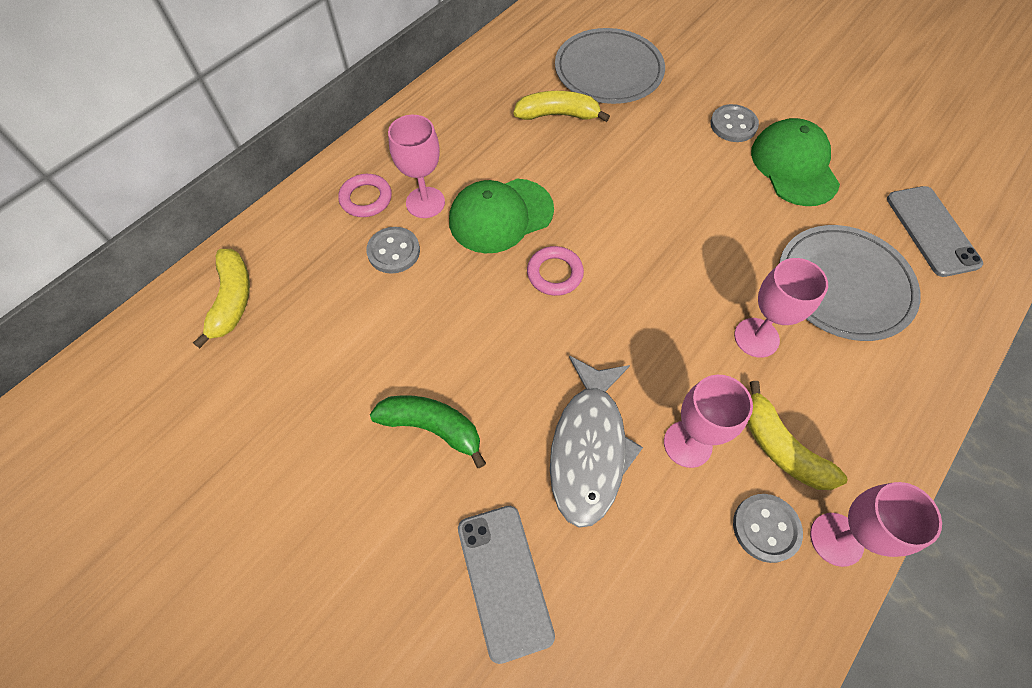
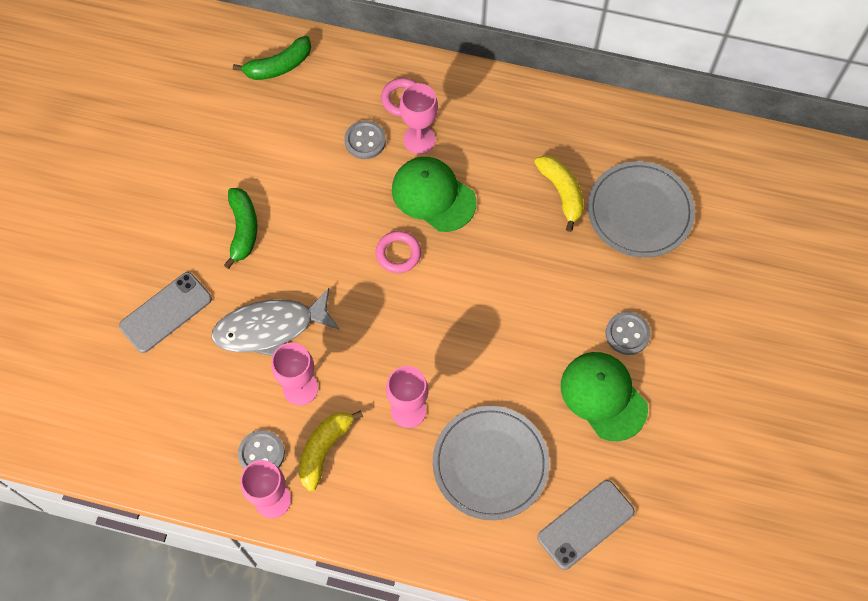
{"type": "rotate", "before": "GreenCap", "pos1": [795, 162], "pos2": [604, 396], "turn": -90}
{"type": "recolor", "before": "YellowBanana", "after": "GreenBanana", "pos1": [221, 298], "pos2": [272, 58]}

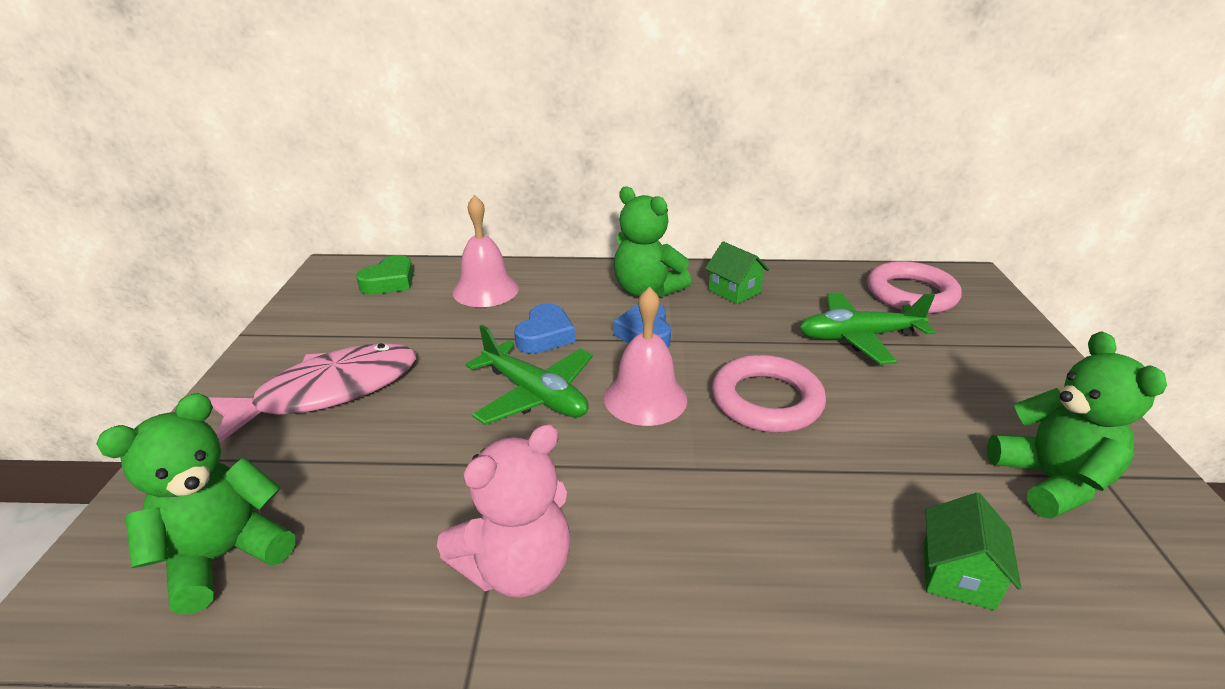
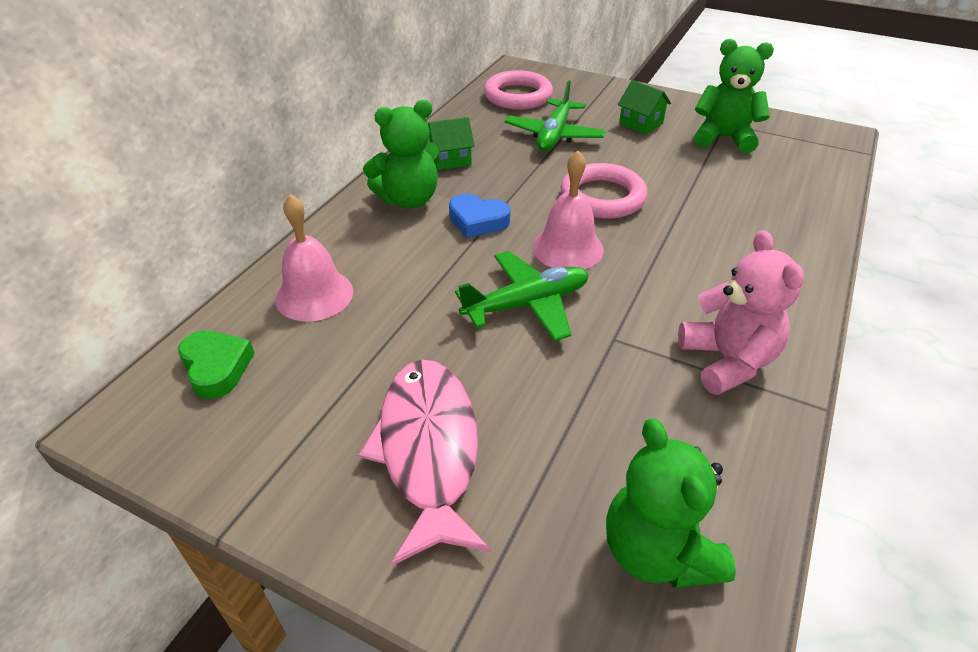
{"type": "delete", "before": "BlueHeart", "pos1": [544, 328]}
{"type": "move", "before": "GreenHouse", "pos1": [972, 551], "pos2": [644, 107]}

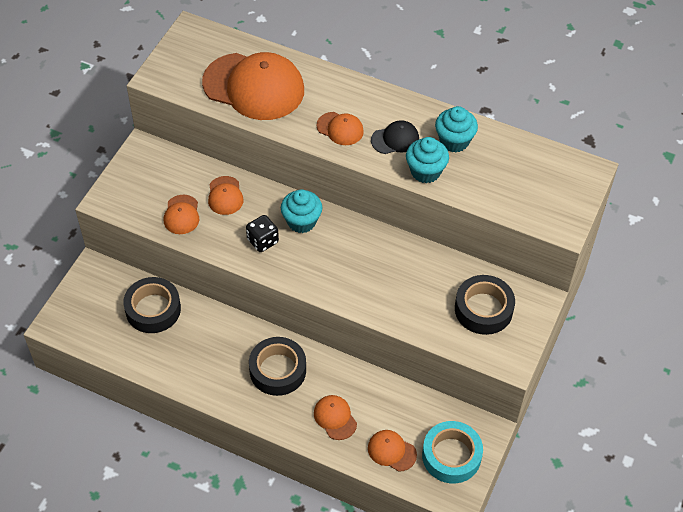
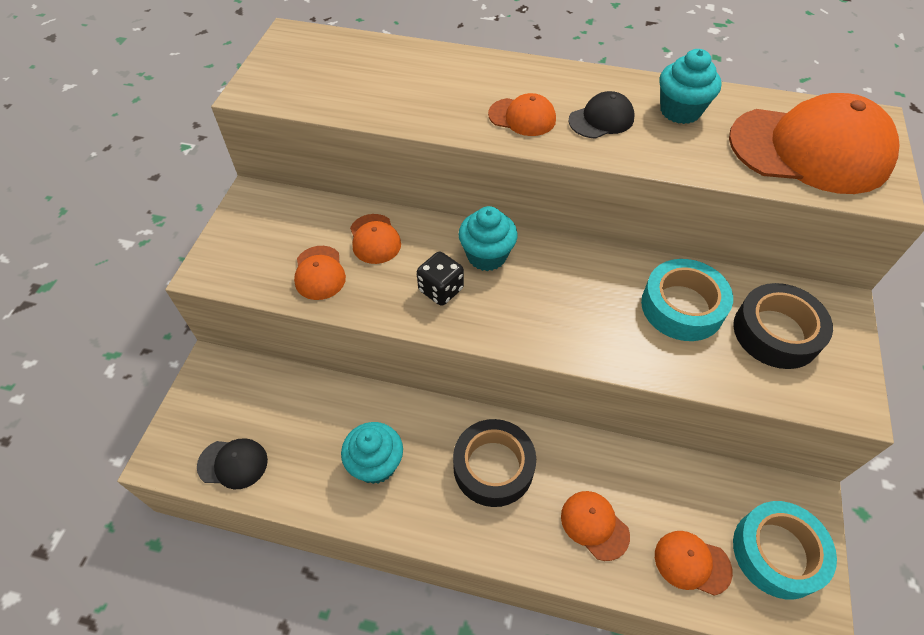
{"type": "move", "before": "OrangeCap", "pos1": [253, 86], "pos2": [814, 143]}
{"type": "move", "before": "TurquoiseCupcake", "pos1": [427, 160], "pos2": [372, 453]}
{"type": "delete", "before": "BlackTape", "pos1": [152, 305]}
{"type": "insert", "after": "TurquoiseTape", "pos2": [687, 300]}
{"type": "insert", "after": "BlackCap", "pos2": [232, 464]}

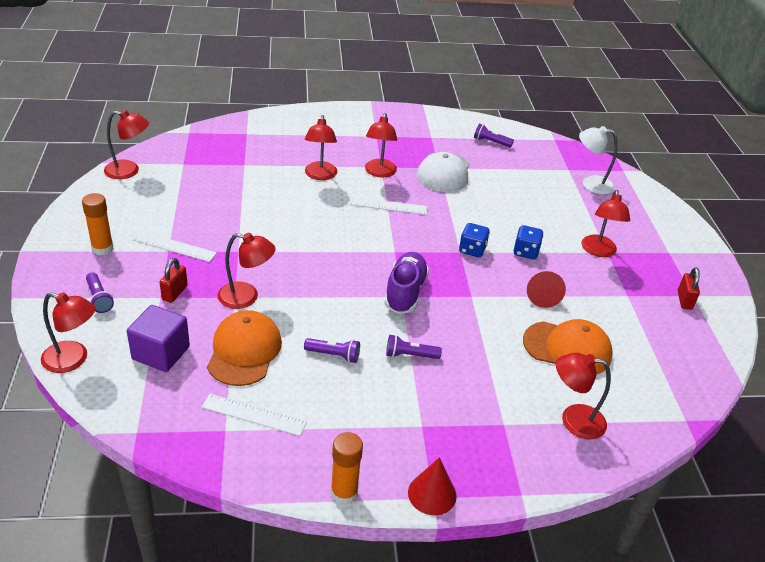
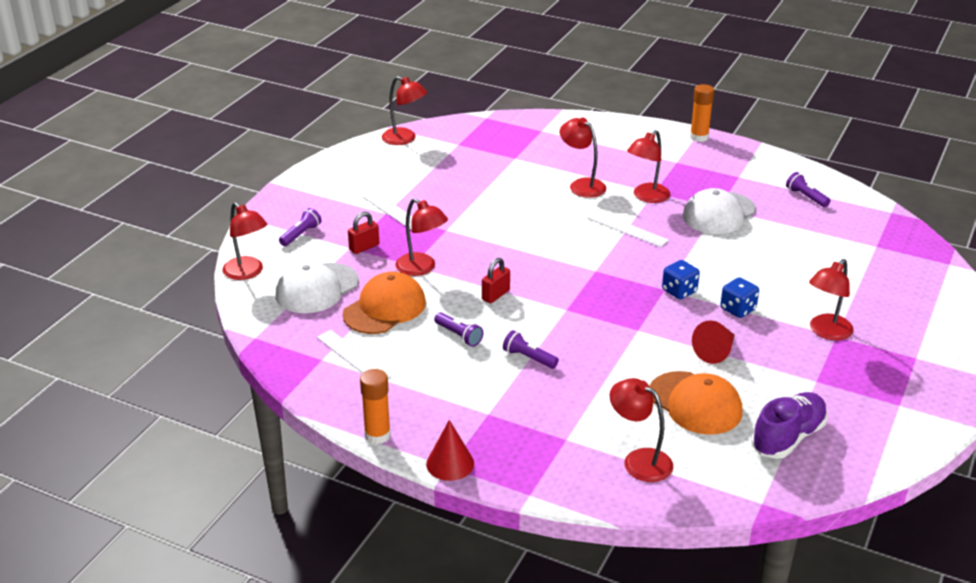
{"type": "rotate", "before": "RedLamp", "pos1": [321, 147], "pos2": [583, 158], "turn": 105}
{"type": "delete", "before": "WhiteLamp", "pos1": [598, 160]}
{"type": "move", "before": "OrangeGlueStick", "pos1": [98, 224], "pos2": [702, 113]}
{"type": "move", "before": "PurpleShoe", "pos1": [406, 283], "pos2": [789, 425]}
{"type": "move", "before": "RedPadlock", "pos1": [689, 289], "pos2": [496, 280]}
{"type": "rotate", "before": "PurpleFlashlight", "pos1": [100, 292], "pos2": [300, 227], "turn": -150}
{"type": "replace", "before": "PurpleCube", "after": "WhiteCap", "pos1": [158, 338], "pos2": [317, 287]}

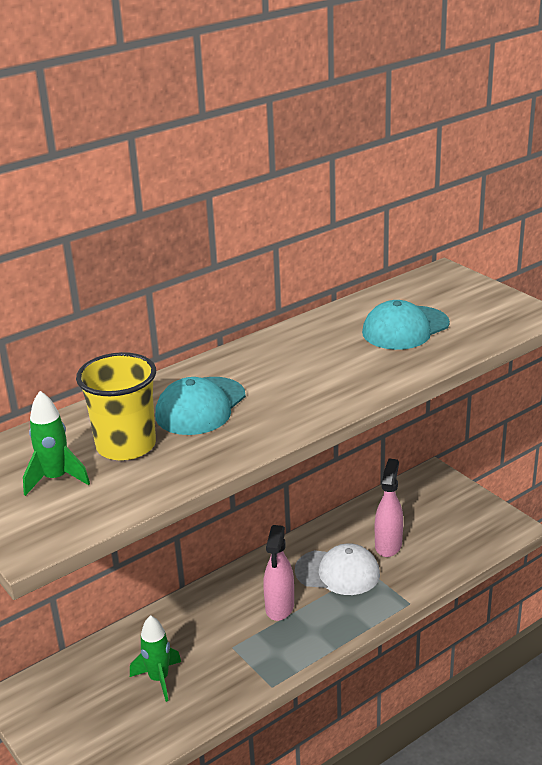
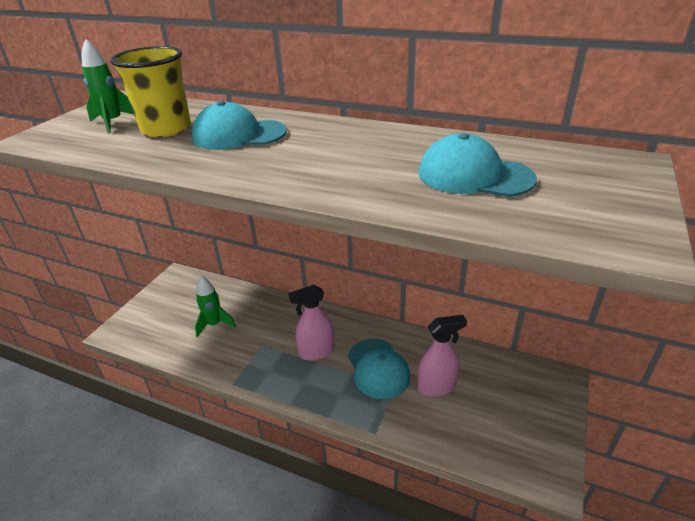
{"type": "recolor", "before": "WhiteCap", "after": "TurquoiseCap", "pos1": [337, 569], "pos2": [379, 369]}

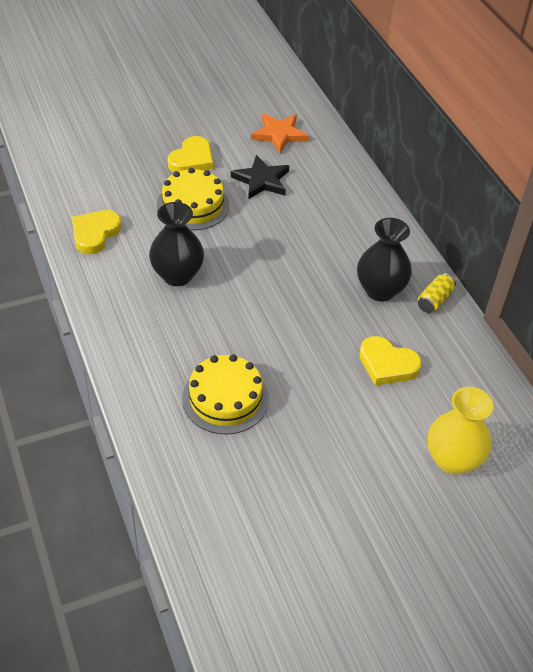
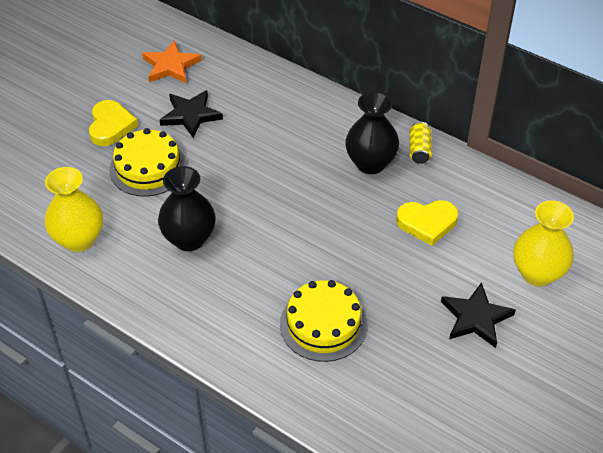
{"type": "replace", "before": "YellowHeart", "after": "YellowVase", "pos1": [96, 232], "pos2": [74, 209]}
{"type": "insert", "after": "BlackStar", "pos2": [478, 315]}

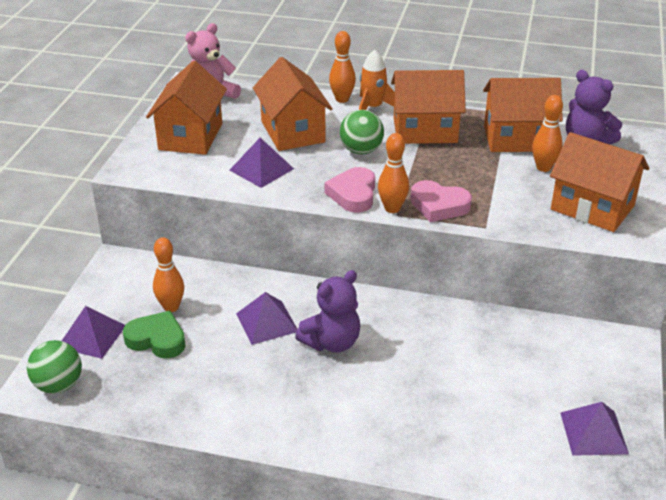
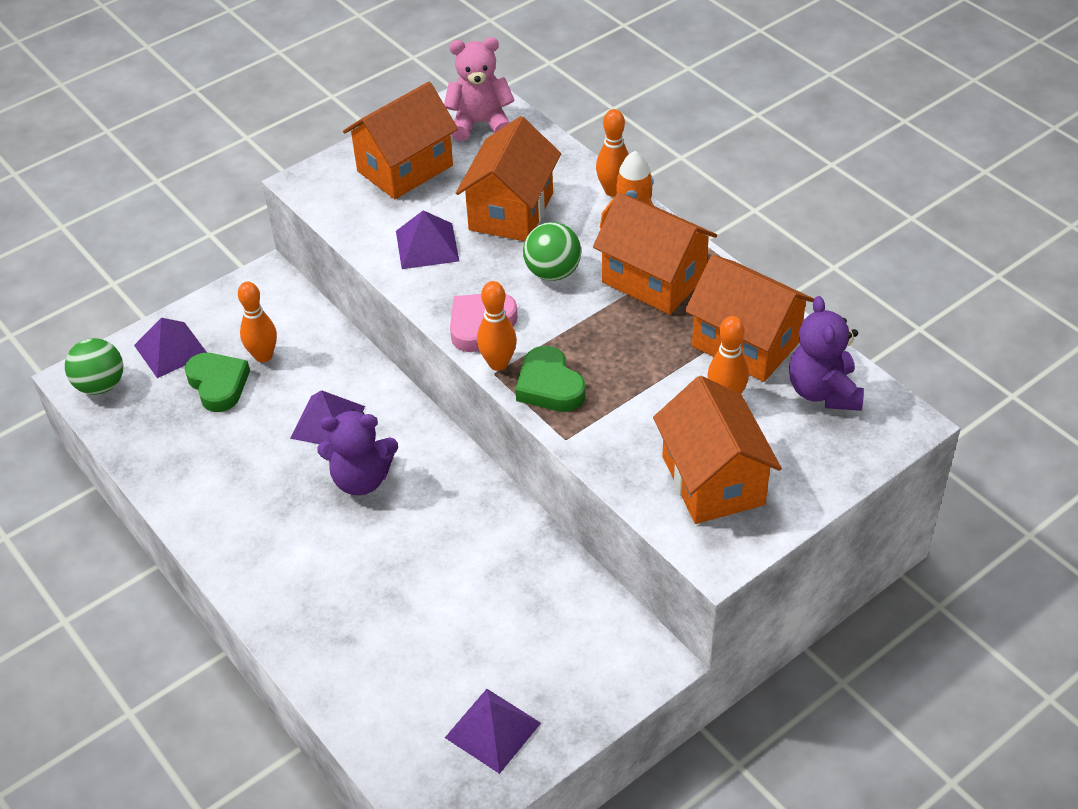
{"type": "recolor", "before": "PinkHeart", "after": "GreenHeart", "pos1": [441, 201], "pos2": [550, 379]}

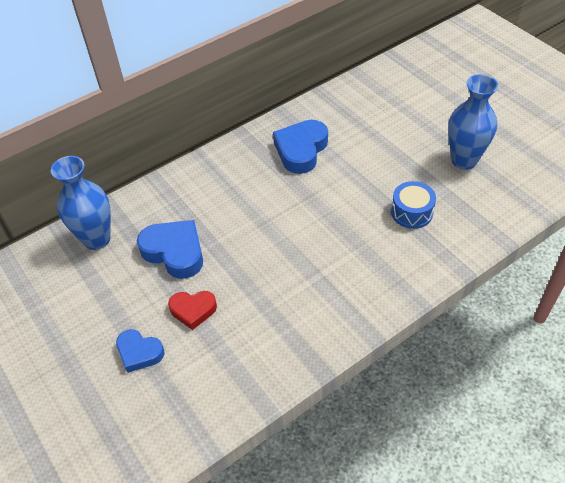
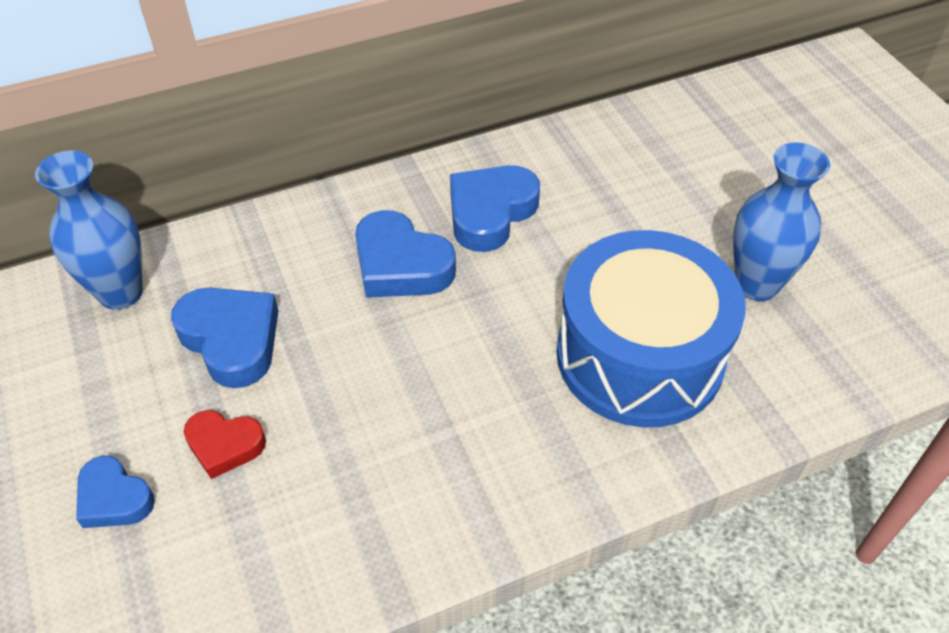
{"type": "resize", "before": "BlueDrum", "pos1": [413, 205], "pos2": [651, 328], "scale": 2.32}
{"type": "insert", "after": "BlueHeart", "pos2": [405, 254]}

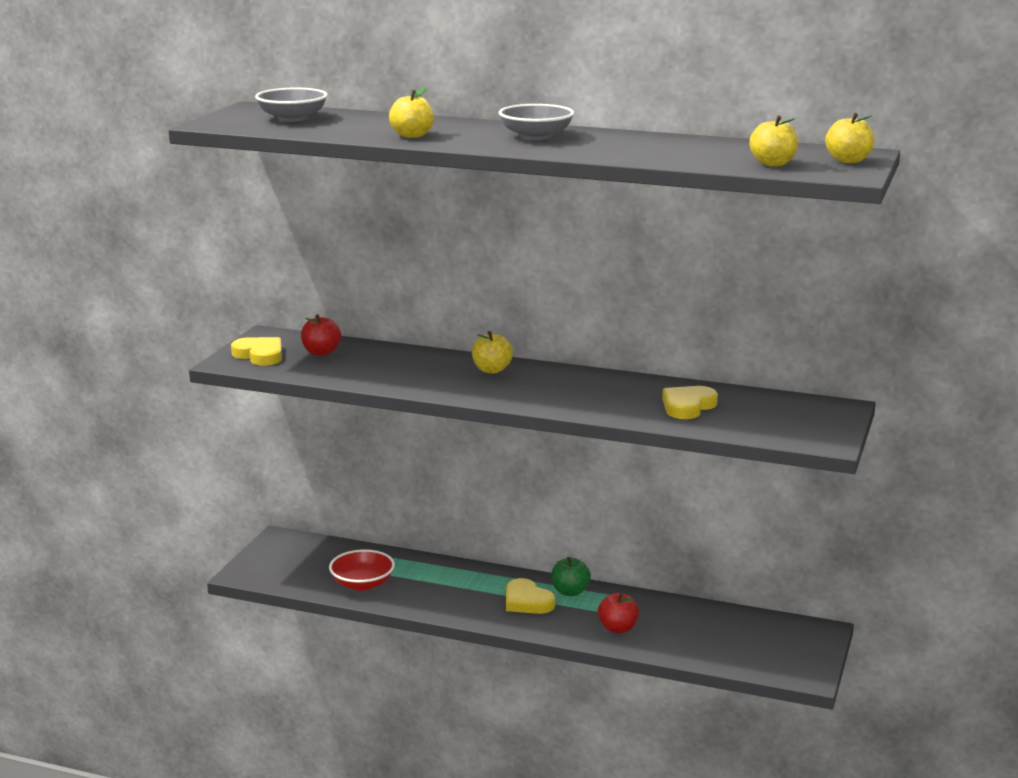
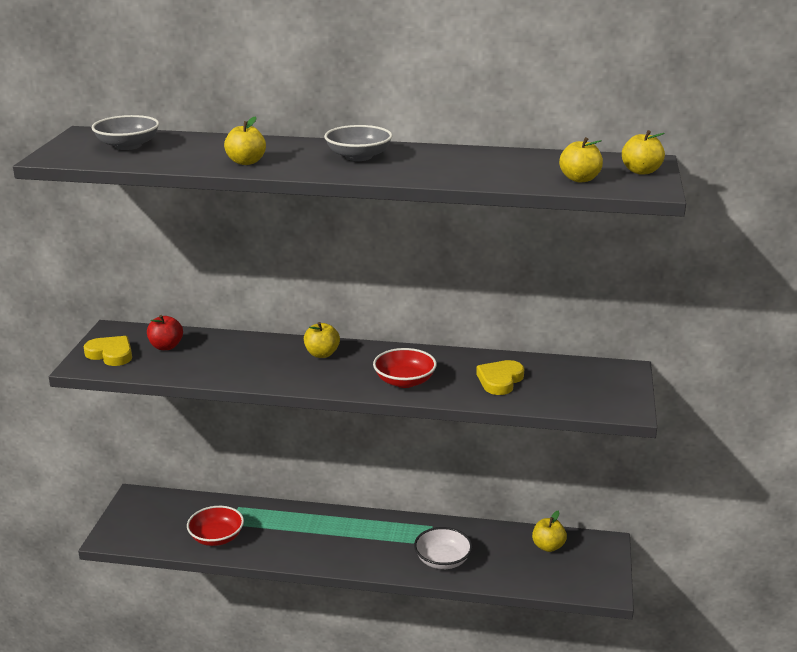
{"type": "delete", "before": "GreenApple", "pos1": [571, 576]}
{"type": "delete", "before": "YellowHeart", "pos1": [530, 596]}
{"type": "replace", "before": "RedApple", "after": "WhiteBowl", "pos1": [618, 613], "pos2": [443, 548]}
{"type": "insert", "after": "RedBowl", "pos2": [405, 368]}
{"type": "insert", "after": "YellowApple", "pos2": [549, 531]}

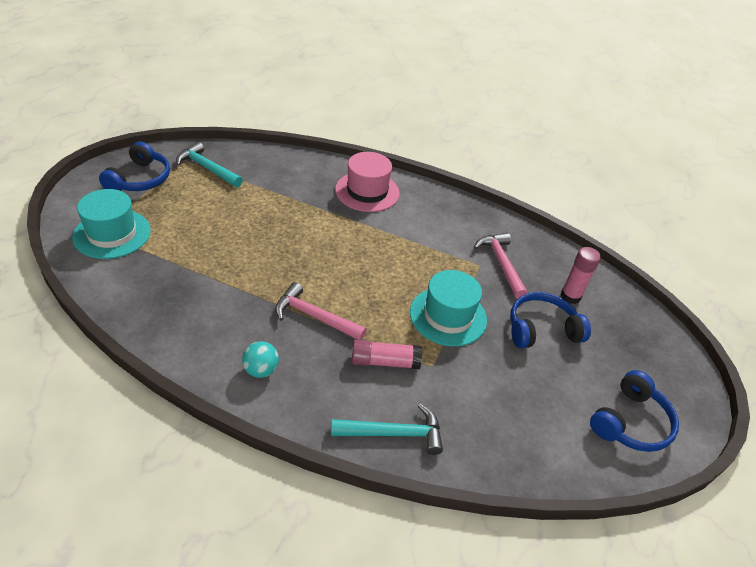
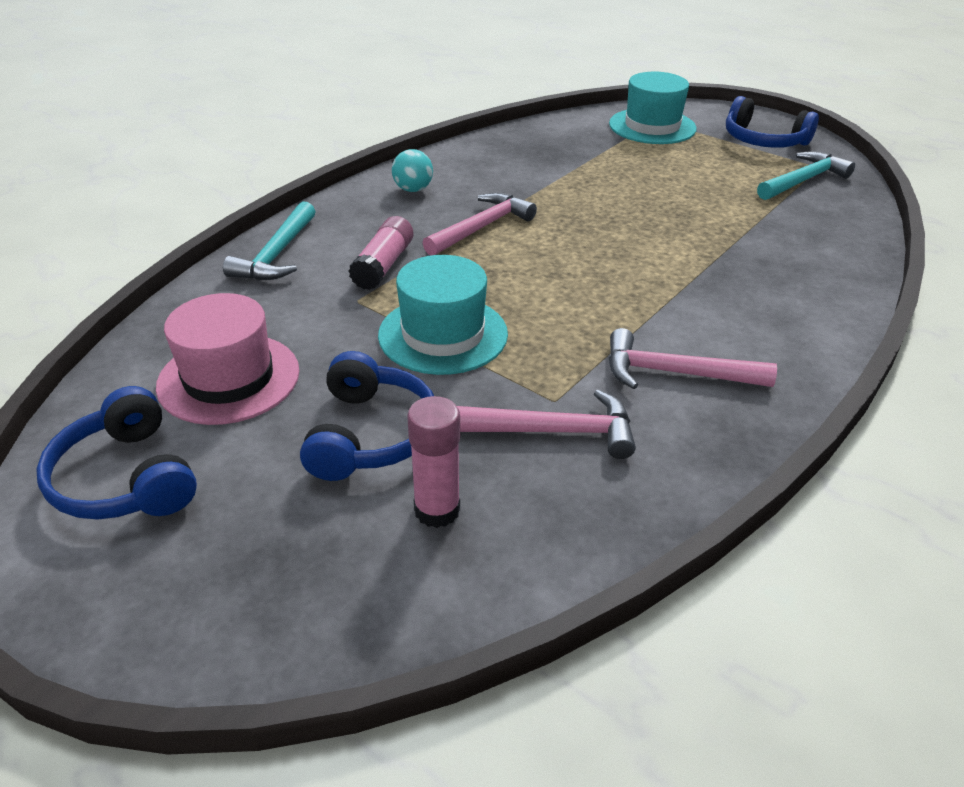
{"type": "move", "before": "PinkHat", "pos1": [367, 182], "pos2": [227, 359]}
{"type": "insert", "after": "PinkHammer", "pos2": [693, 358]}

